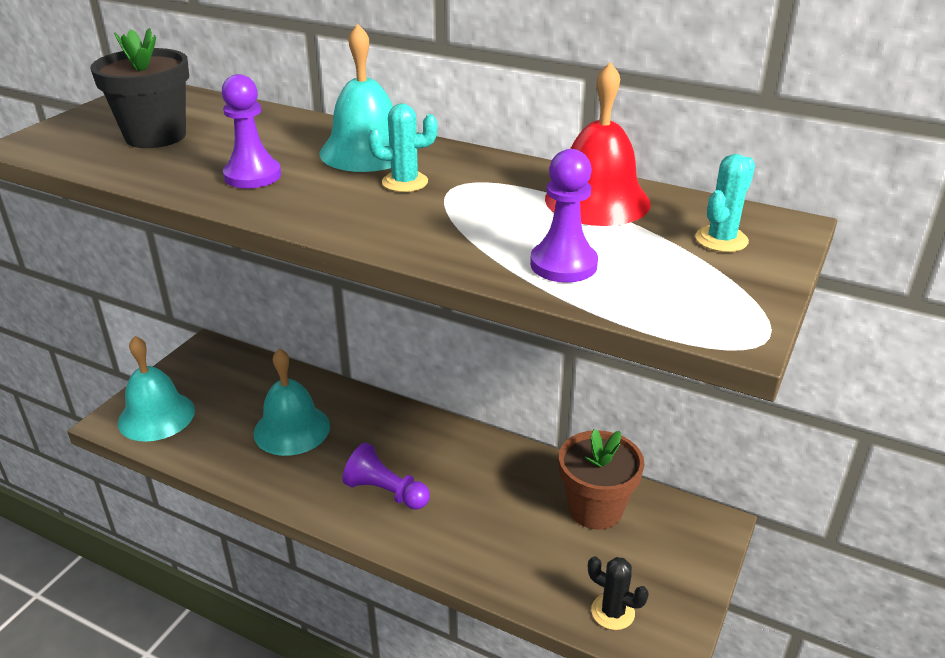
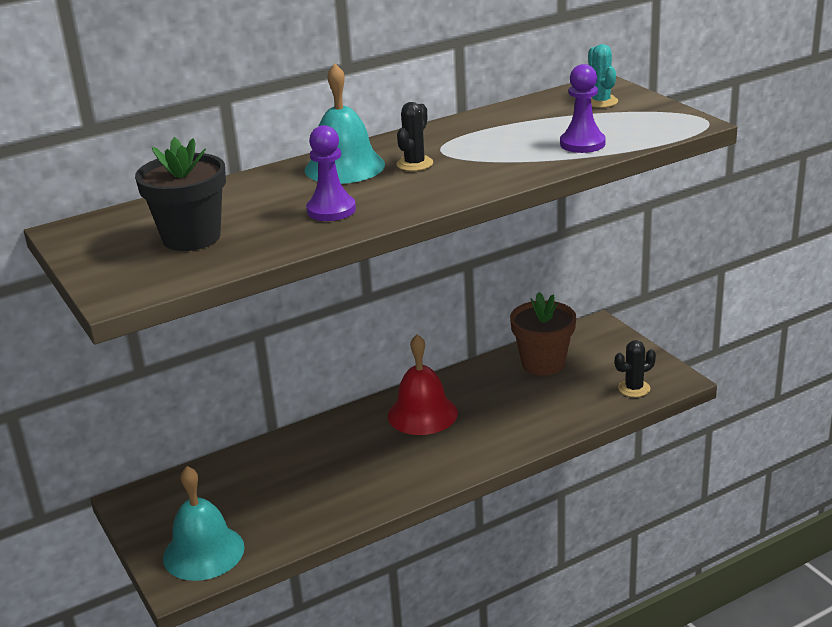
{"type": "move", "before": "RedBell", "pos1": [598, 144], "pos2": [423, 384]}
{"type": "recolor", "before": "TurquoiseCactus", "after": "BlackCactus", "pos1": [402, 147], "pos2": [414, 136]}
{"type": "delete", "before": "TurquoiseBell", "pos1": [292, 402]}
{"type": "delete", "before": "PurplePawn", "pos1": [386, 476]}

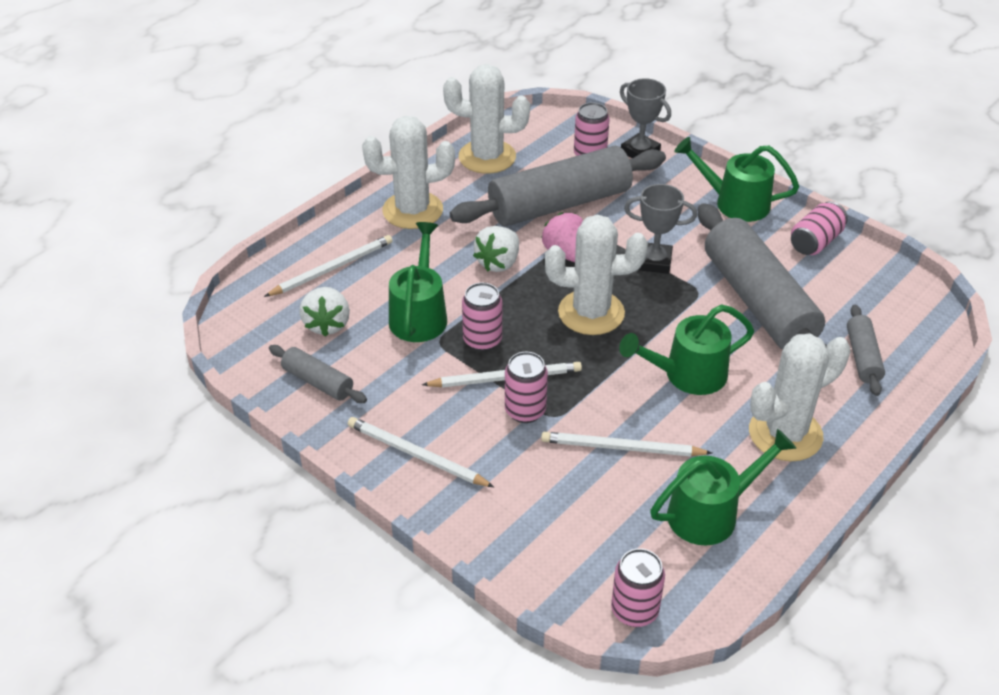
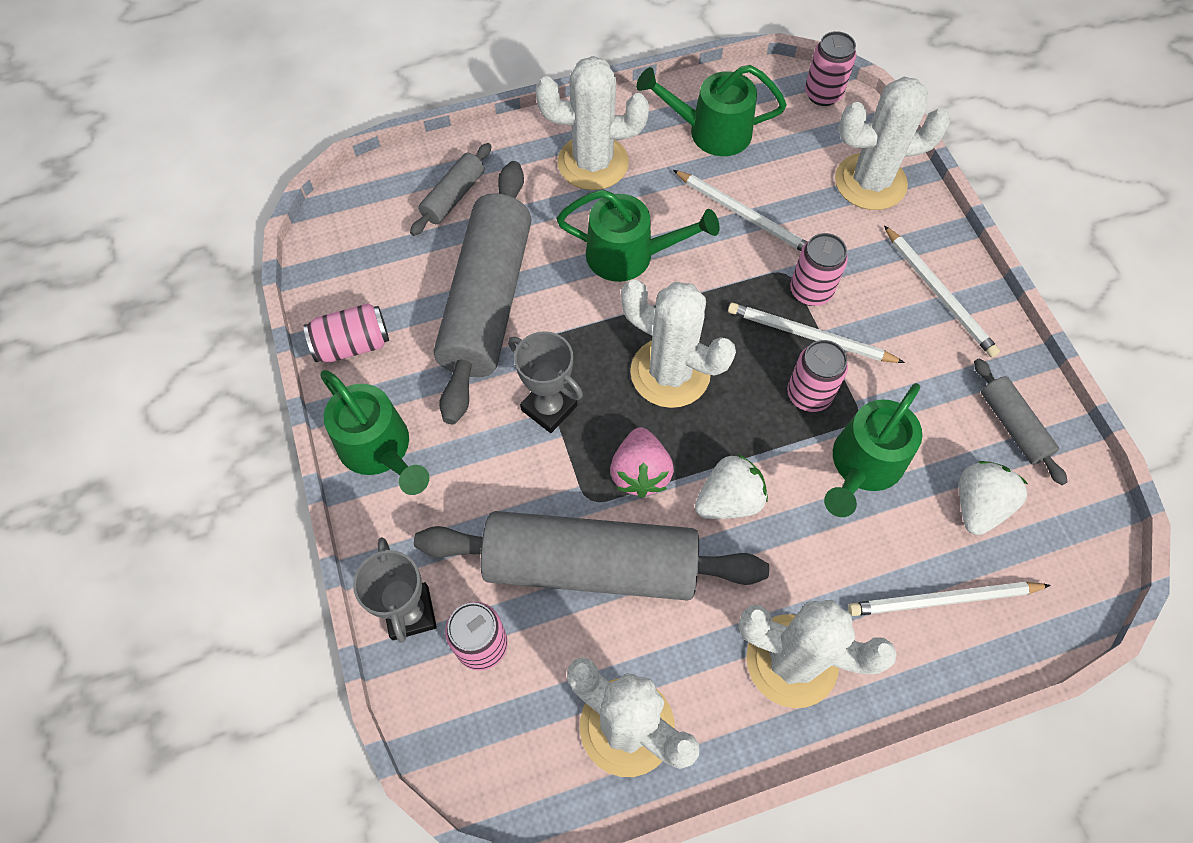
{"type": "insert", "after": "WhiteCactus", "pos2": [892, 143]}

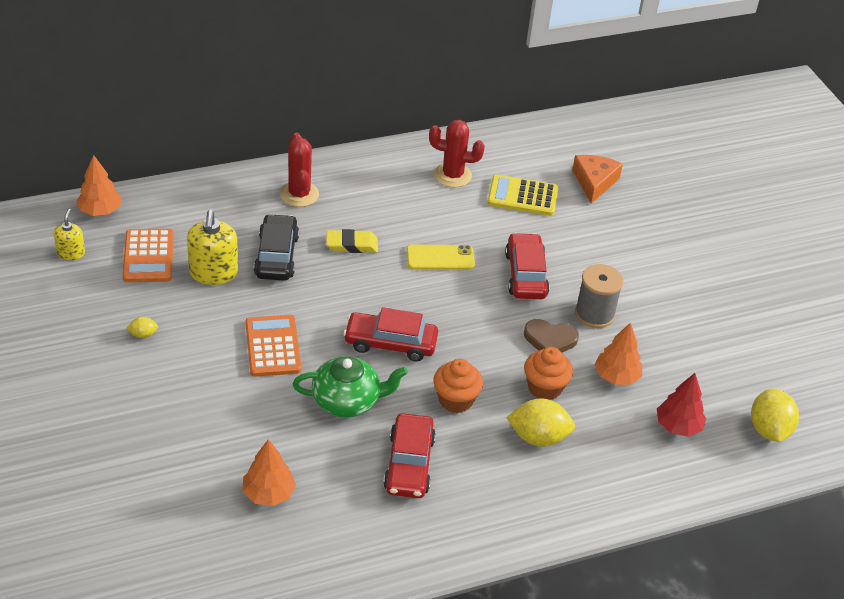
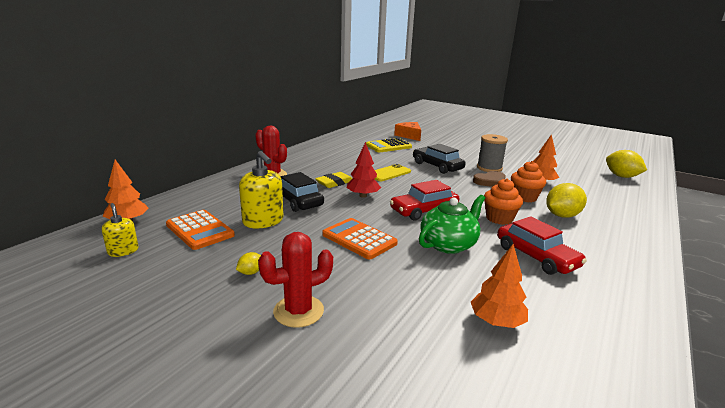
{"type": "move", "before": "RedCactus", "pos1": [457, 153], "pos2": [295, 280]}
{"type": "recolor", "before": "RedCar", "after": "BlackCar", "pos1": [527, 266], "pos2": [439, 159]}
{"type": "move", "before": "RedTree", "pos1": [681, 405], "pos2": [364, 170]}

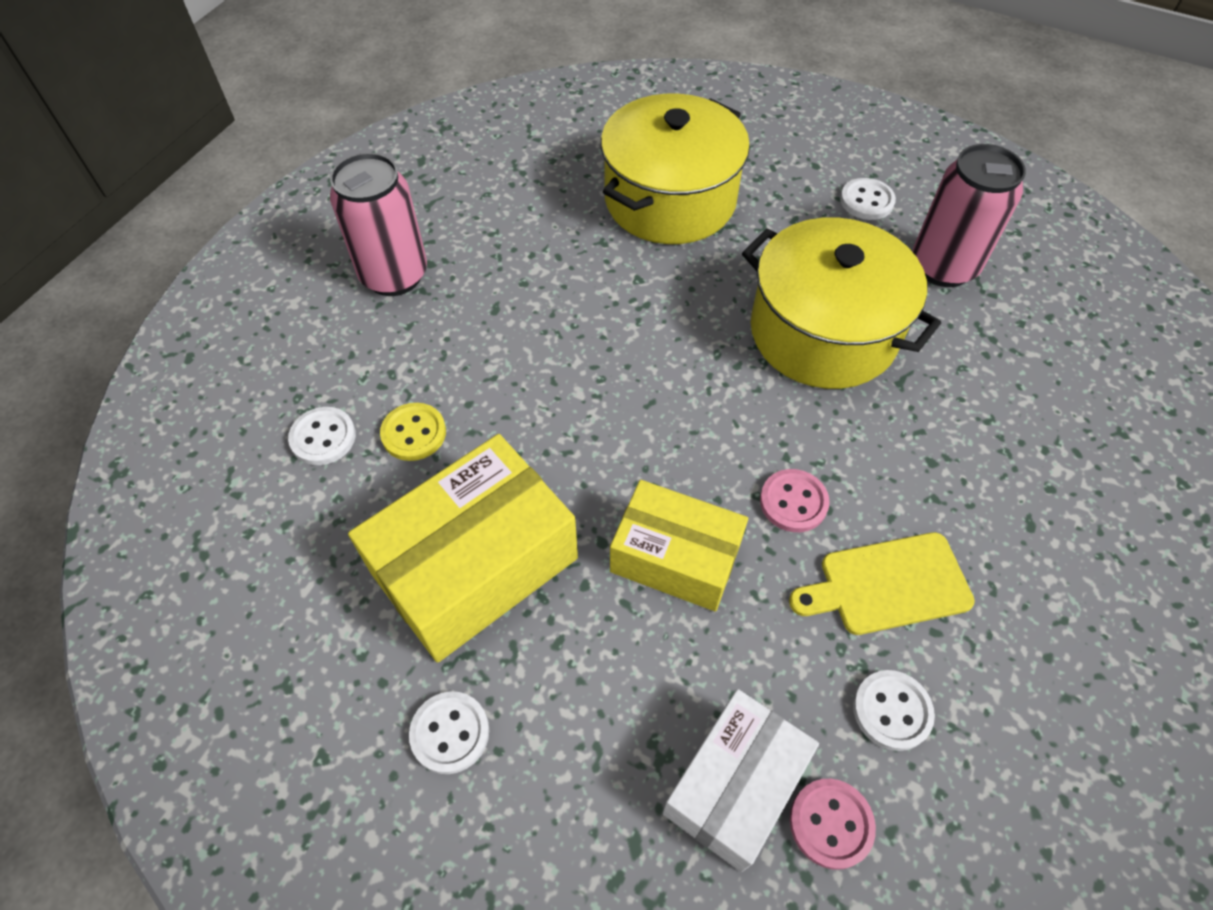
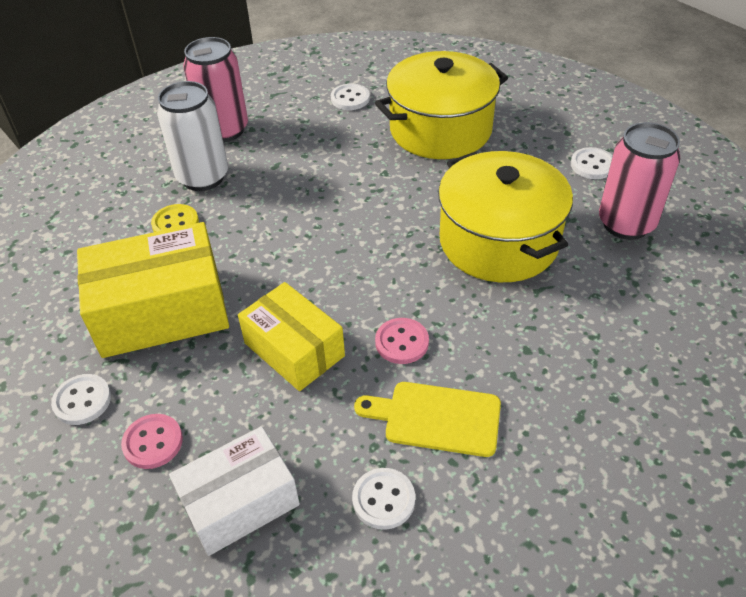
{"type": "move", "before": "WhiteButton", "pos1": [322, 436], "pos2": [350, 97]}
{"type": "move", "before": "PinkButton", "pos1": [833, 824], "pos2": [152, 441]}
{"type": "insert", "after": "WhiteCan", "pos2": [192, 136]}

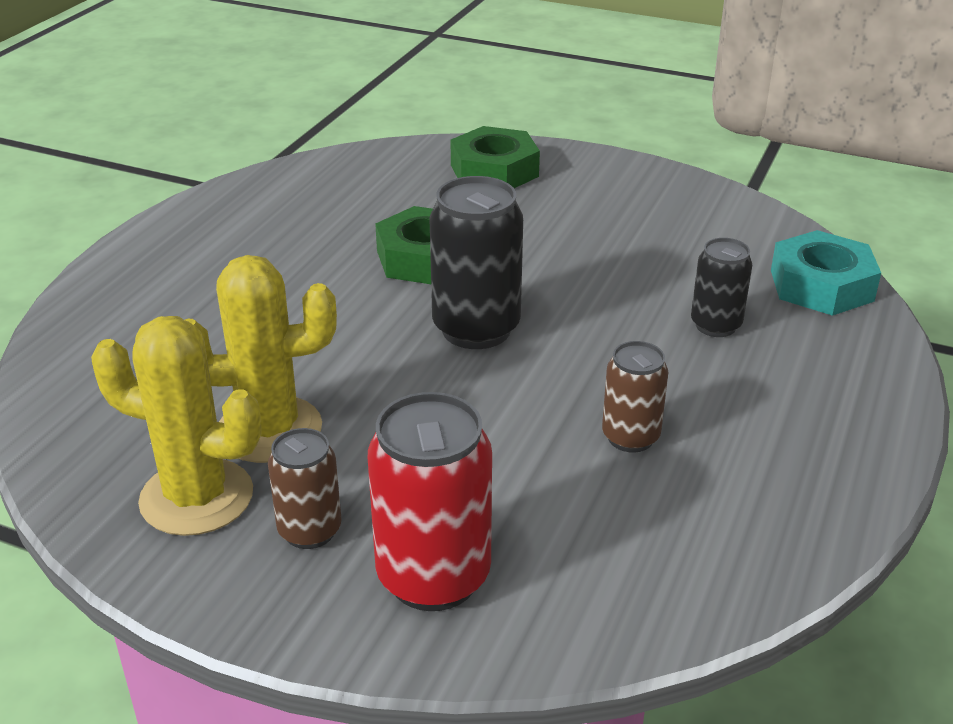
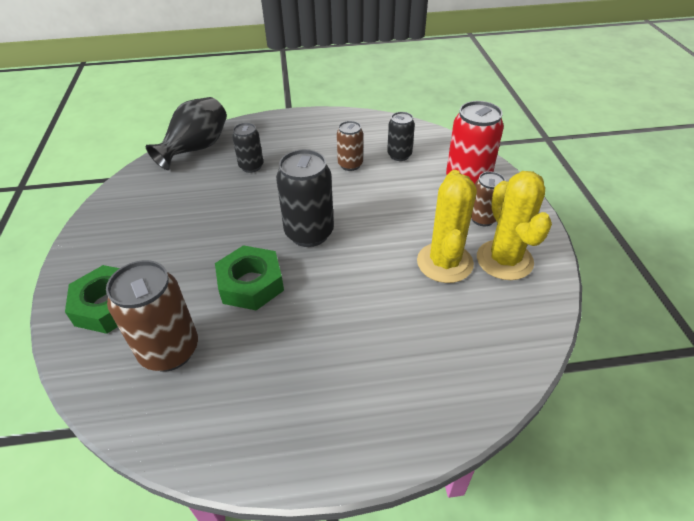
{"type": "replace", "before": "TurquoiseNut", "after": "BlackVase", "pos1": [826, 273], "pos2": [186, 133]}
{"type": "rotate", "before": "YellowCactus", "pos1": [261, 359], "pos2": [447, 226], "turn": 45}
{"type": "insert", "after": "BlackCan", "pos2": [401, 136]}
{"type": "insert", "after": "BrownCan", "pos2": [152, 315]}

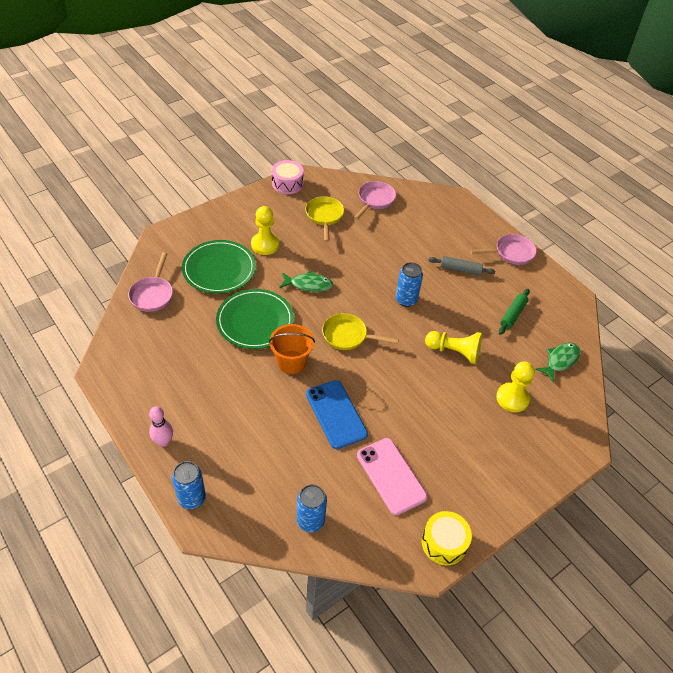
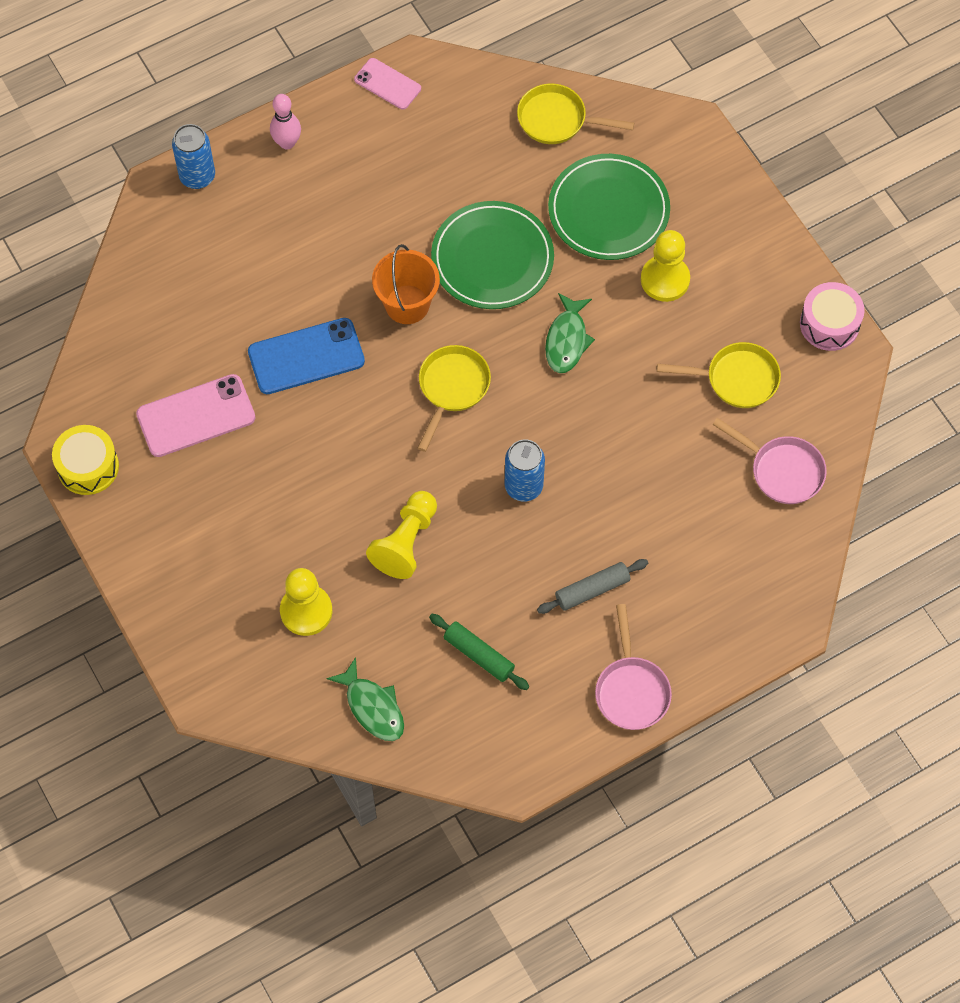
{"type": "recolor", "before": "PinkPan", "after": "YellowPan", "pos1": [150, 282], "pos2": [575, 114]}
{"type": "rotate", "before": "GreyRollingPin", "pos1": [461, 265], "pos2": [592, 586], "turn": 45}
{"type": "delete", "before": "BlueCan", "pos1": [312, 508]}
{"type": "insert", "after": "PinkPhone", "pos2": [387, 84]}

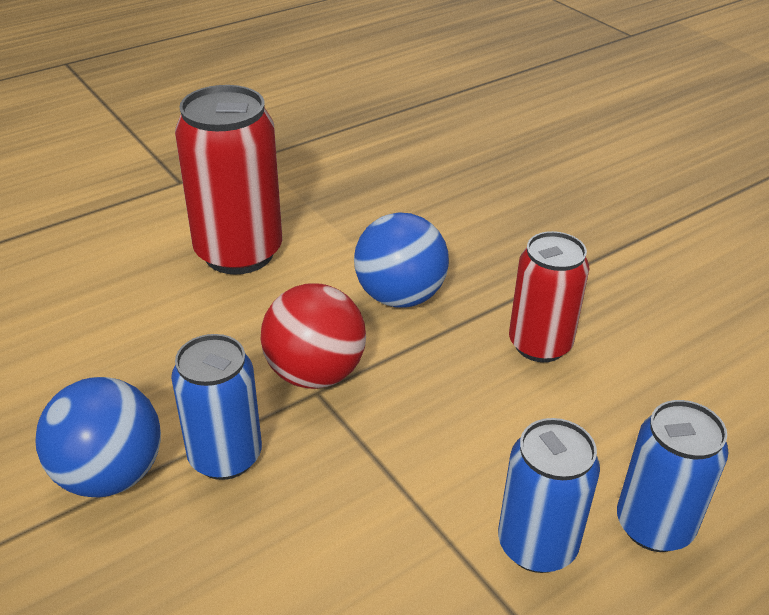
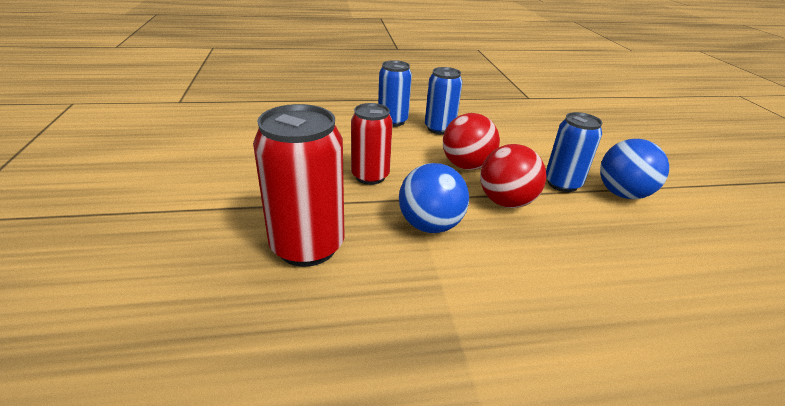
{"type": "move", "before": "RedCan", "pos1": [228, 179], "pos2": [299, 185]}
{"type": "insert", "after": "RedBall", "pos2": [471, 141]}

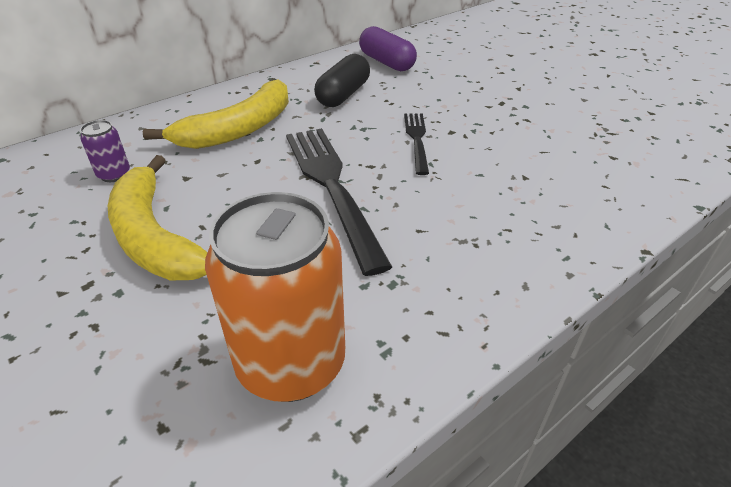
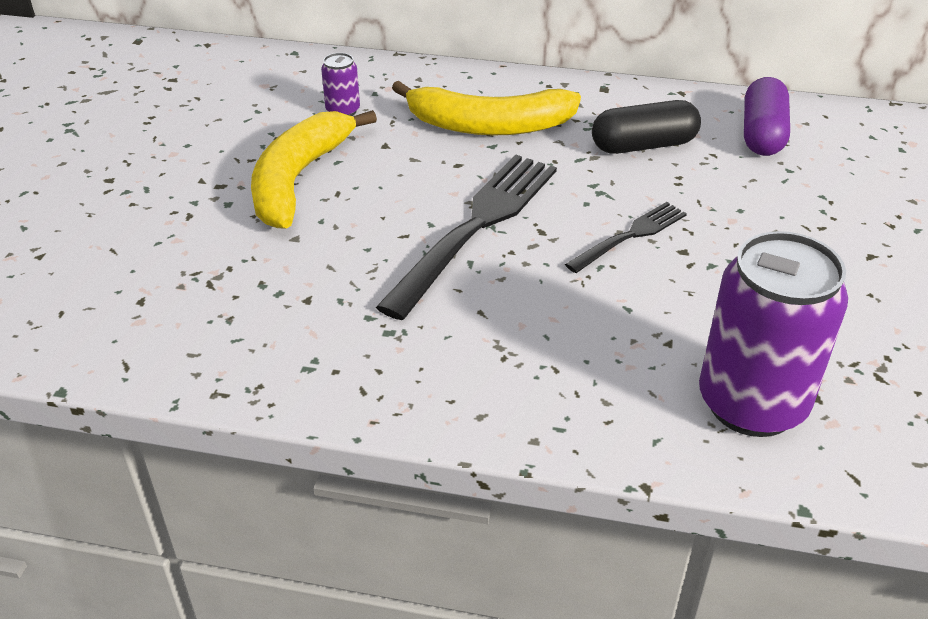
{"type": "delete", "before": "OrangeCan", "pos1": [275, 297]}
{"type": "insert", "after": "PurpleCan", "pos2": [773, 334]}

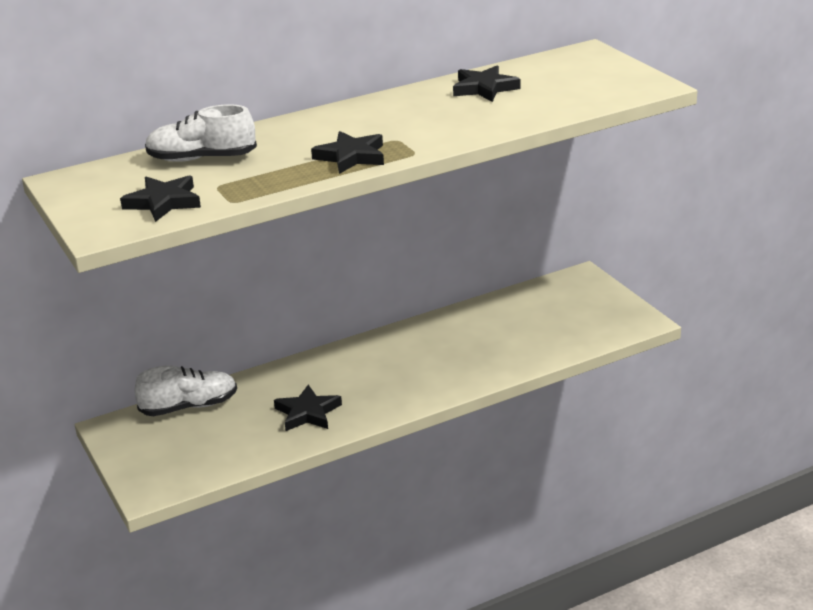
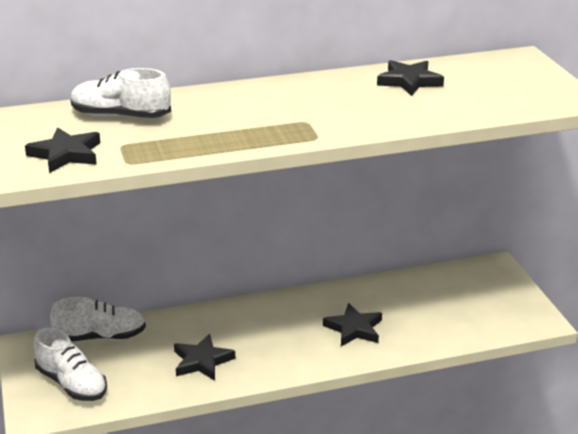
{"type": "move", "before": "BlackStar", "pos1": [347, 152], "pos2": [352, 324]}
{"type": "insert", "after": "WhiteShoe", "pos2": [70, 364]}

